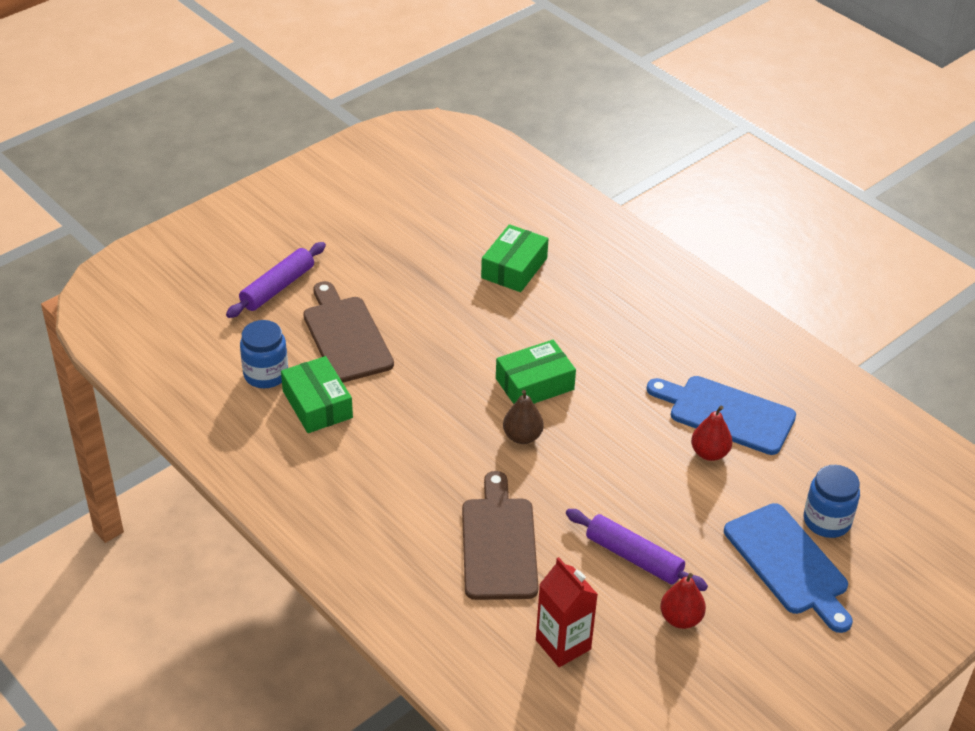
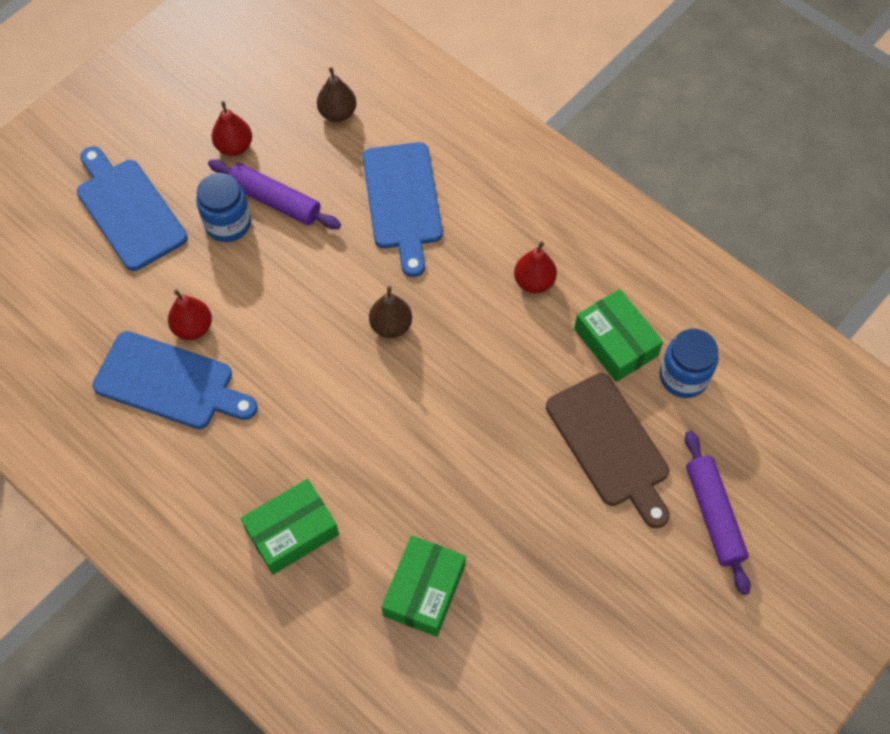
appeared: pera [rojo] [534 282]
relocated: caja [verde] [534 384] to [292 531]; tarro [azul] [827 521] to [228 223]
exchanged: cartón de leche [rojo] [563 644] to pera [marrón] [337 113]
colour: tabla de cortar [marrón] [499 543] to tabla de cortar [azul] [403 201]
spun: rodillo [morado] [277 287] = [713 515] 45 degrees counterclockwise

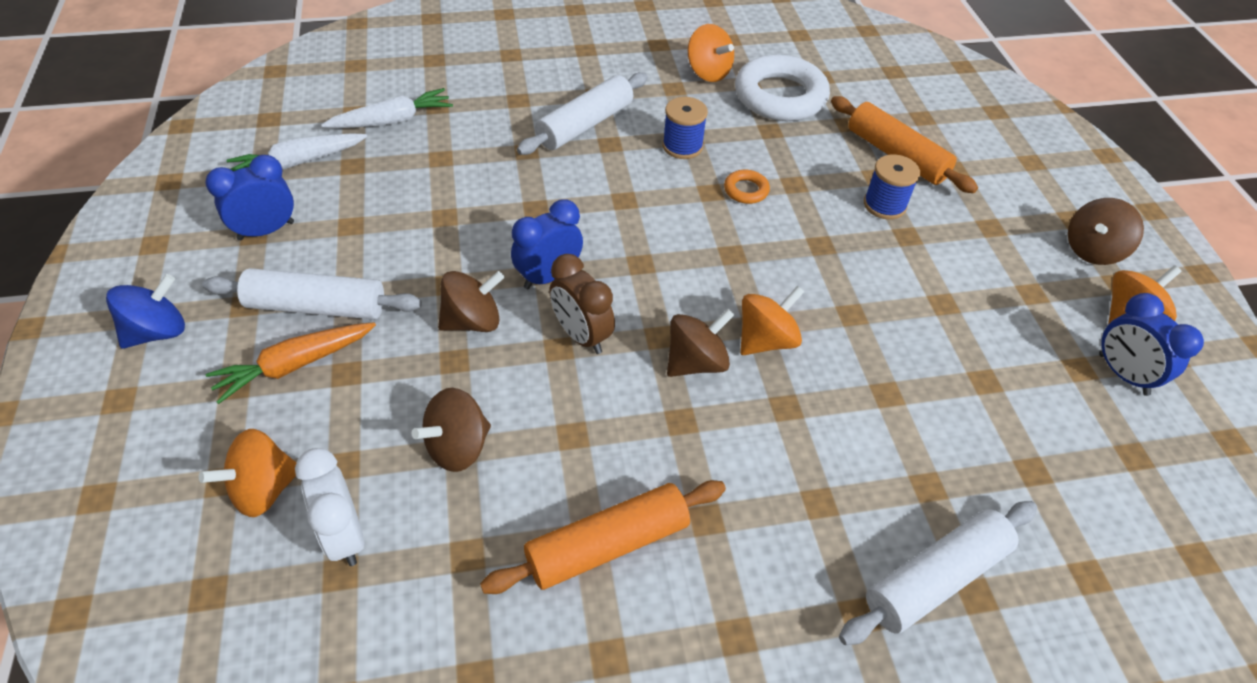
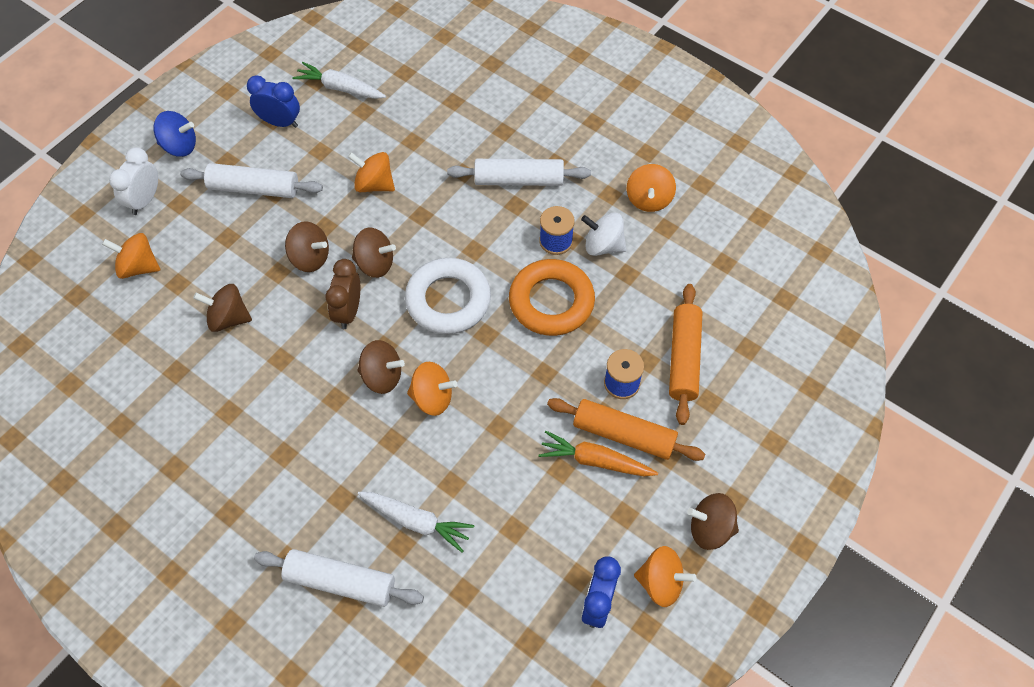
appeared: peonza [naranja] [374 184]; peonza [blanco] [603 245]
relocated: zanahoria [naranja] [294 365] to [595 461]; despertador [blanco] [344 535] to [144 200]; zanahoria [blanco] [392 121] to [416 521]; rodillo [naranja] [607 545] to [624 434]; anillo [blanco] [780 96] to [448 300]
exchanged: despertador [azul] [548 276] to peonza [marrón] [375 264]
spun: rodillo [blanco] [316 307] = [254 188] 45 degrees counterclockwise
size: anillo [naranja] [746 190] = [551 302] x2.30

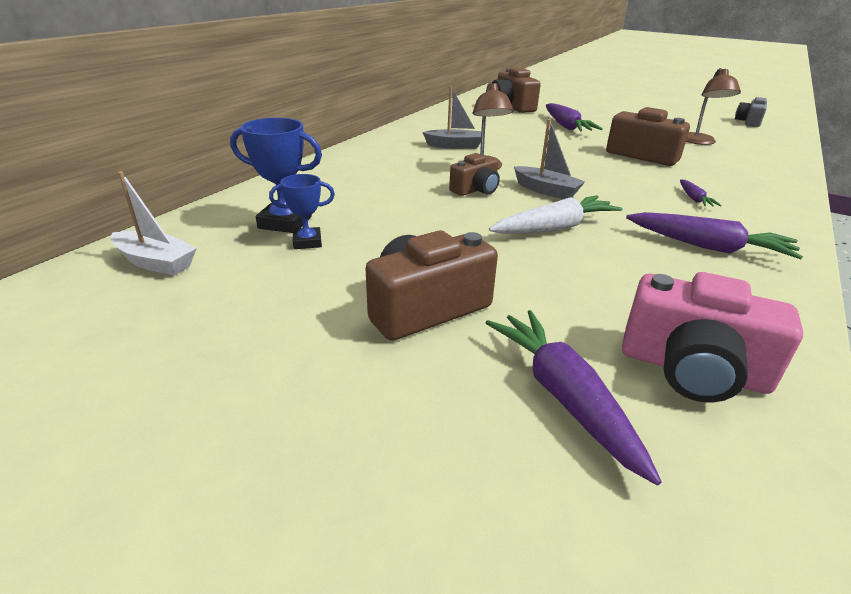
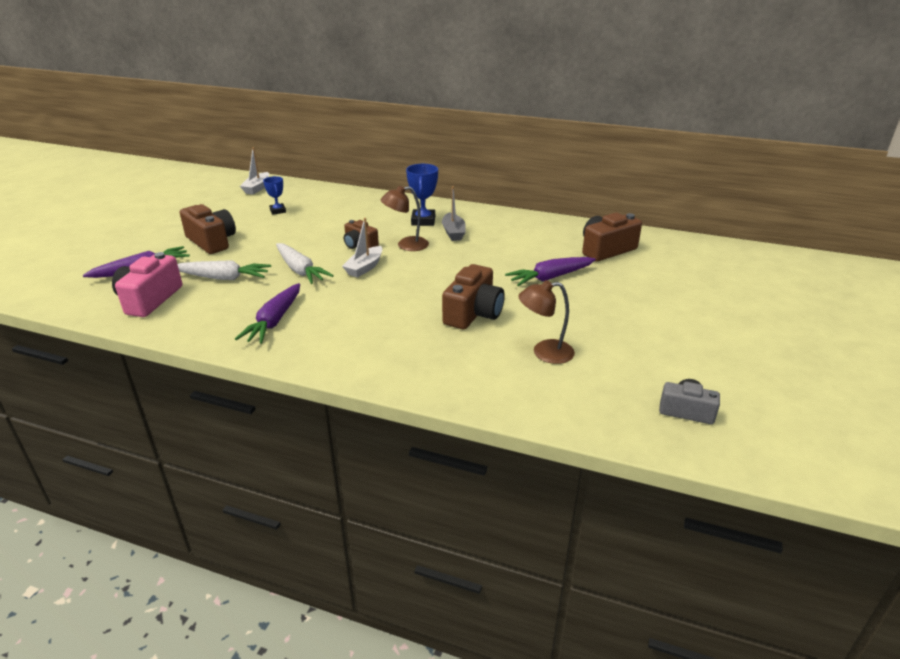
missing: zanahoria [morado] [694 199]
appeared: zanahoria [blanco] [223 278]
relocated: trofeo [azul] [285 222] to [423 221]
colour: barco [gris] [546 191] to barco [blanco] [364 268]

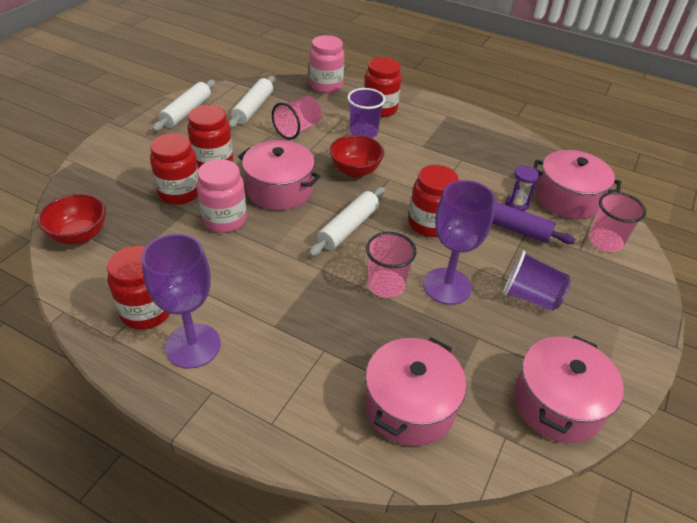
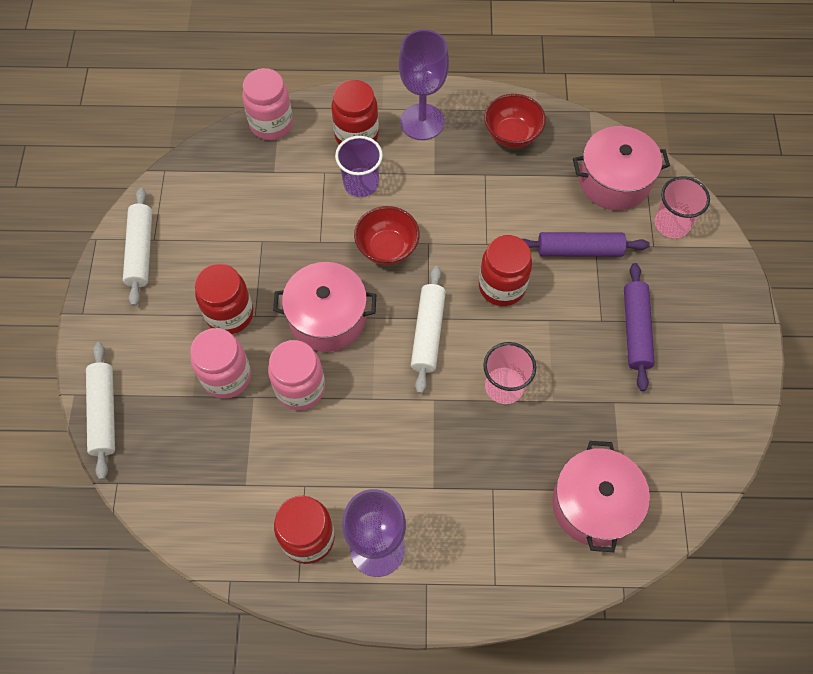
missing: vaso [rosa] [298 129]; reloj de arena [morado] [517 204]; olla [rosa] [557 403]
relocated: cuenco [rojo] [79 235] to [512 135]; rodillo [blanco] [253 108] to [104 413]; copa [morado] [447 286] to [422 122]
exchanged: vaso [morado] [530 296] to rodillo [morado] [635 330]
colour: tarro [rojo] [179 193] to tarro [rosa] [227 376]

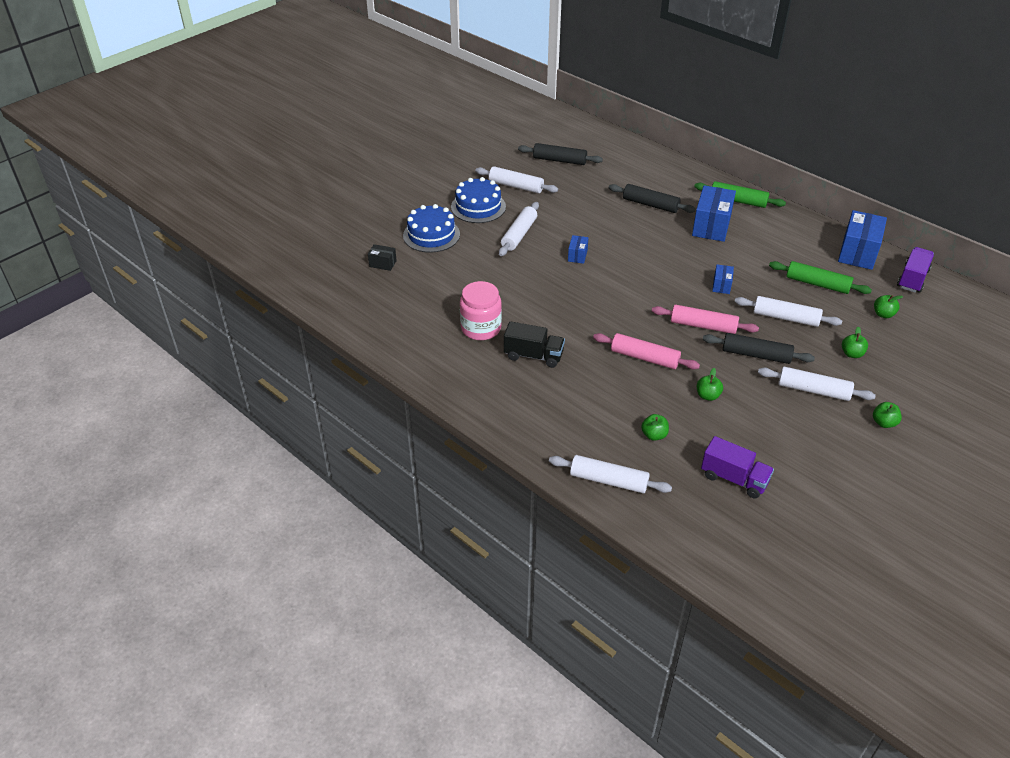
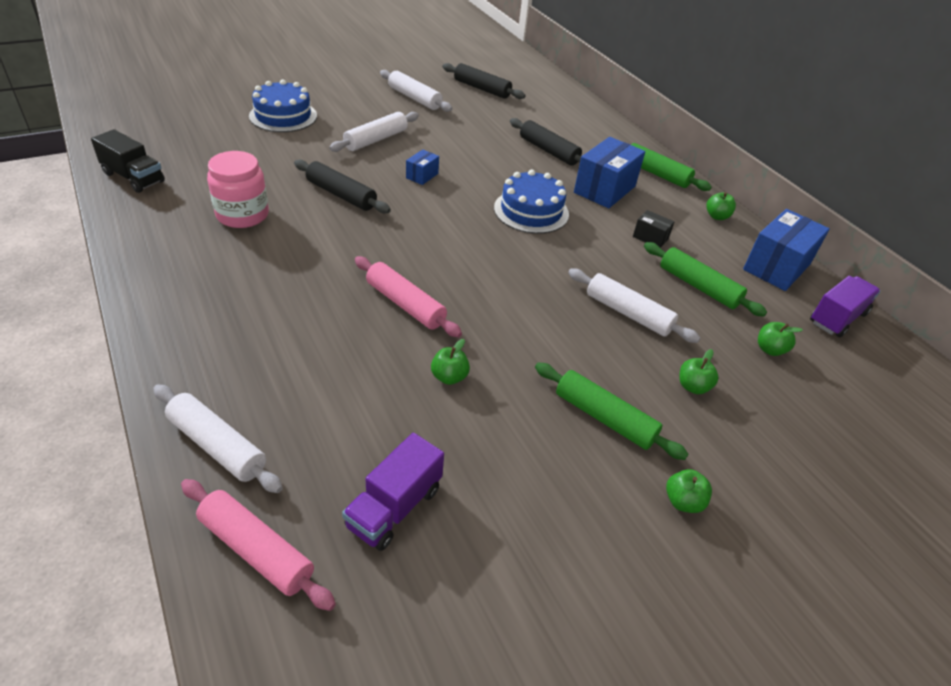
missing: caja [azul] [721 285]
relocated: caja [negro] [383 264] to [650 238]; tarta [azul] [478 207] to [531 211]; camión [negro] [533 356] to [133 177]; manzana [verde] [654 435] to [717 216]; rodillo [rosa] [703 326] to [256 550]; rodillo [negro] [756 355] to [341 195]
colour: rodillo [blanco] [813 390] to rodillo [verde] [604 418]
spun: camión [morado] [734 479] = [394 507] 75 degrees clockwise

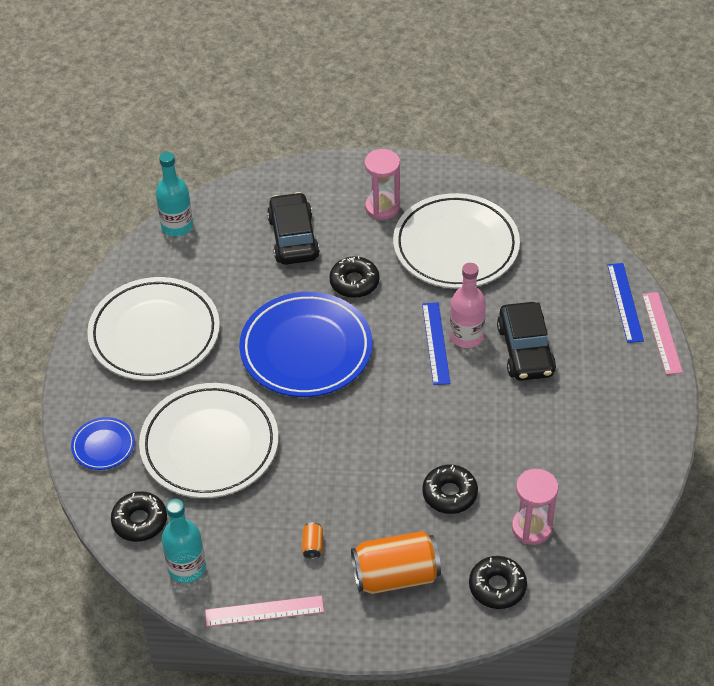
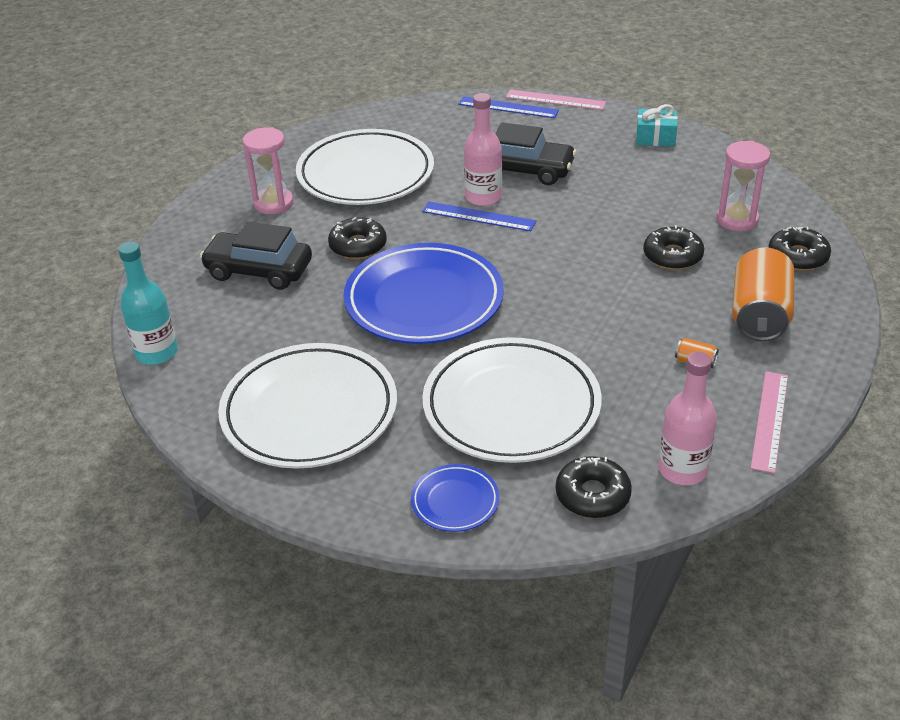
appeared: regalo [turquesa] [655 138]
colour: botella [turquesa] [187 568] to botella [rosa] [682 469]

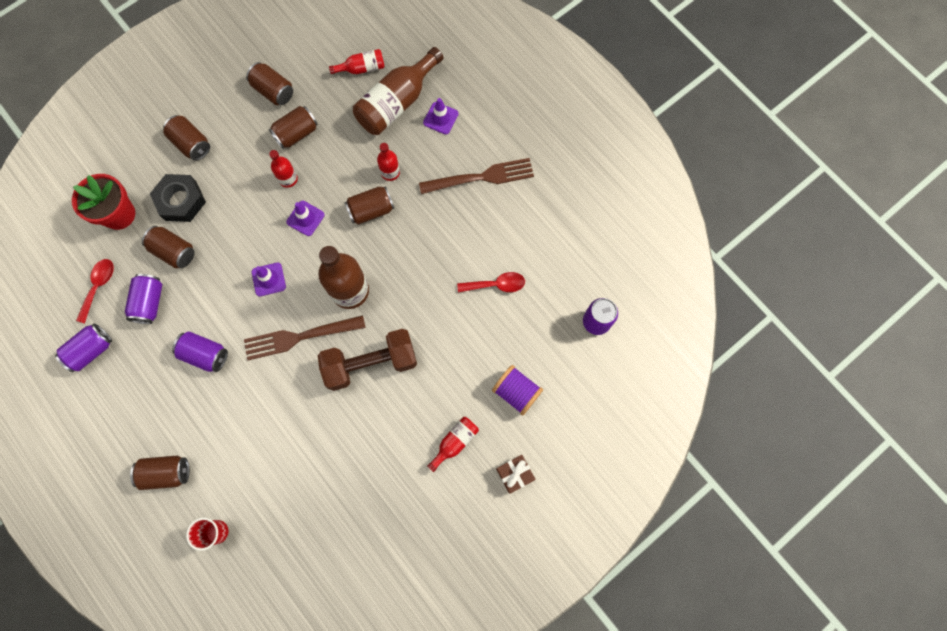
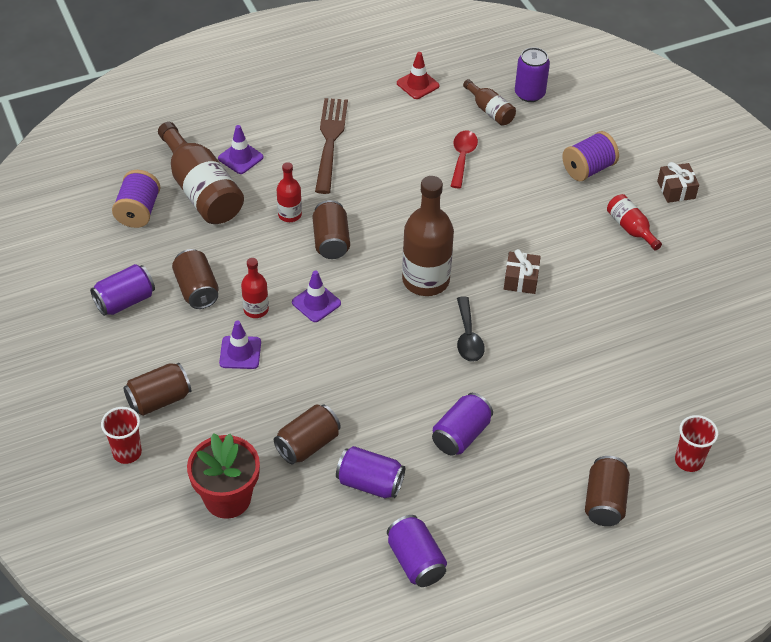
missing: cuchara [rojo] [98 286]; tuerca [negro] [181 201]
appeared: vaso [rojo] [127 452]; cono de tráfico [rojo] [417 84]; botella [marrón] [490 111]
relocated: cono de tráfico [morado] [268 279] to [240 353]
exchanged: tenedor [marrón] [300 337] to cuchara [negro] [468 337]; mancuerna [marrón] [370 363] to regalo [marrón] [521 279]; botella [rojo] [362 68] to carrete [morado] [138 211]
colour: lata [marrón] [273 91] to lata [morado] [125 301]

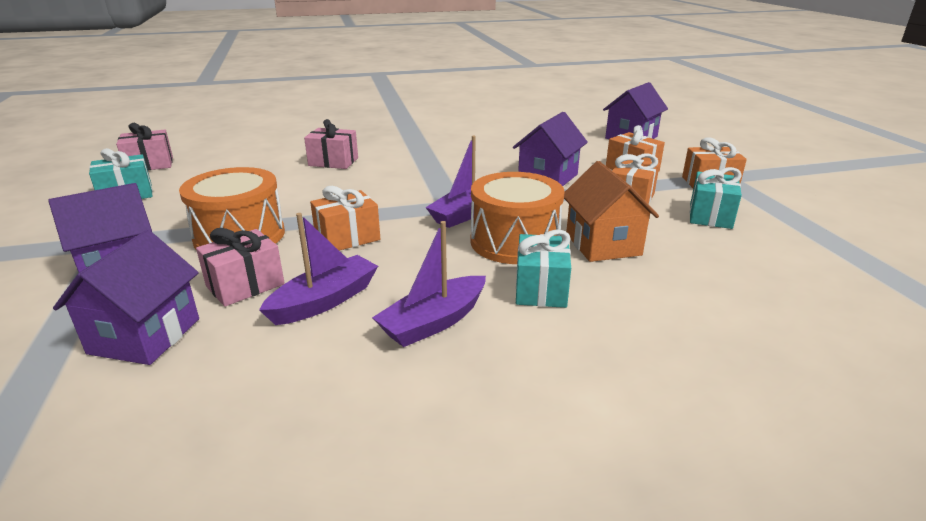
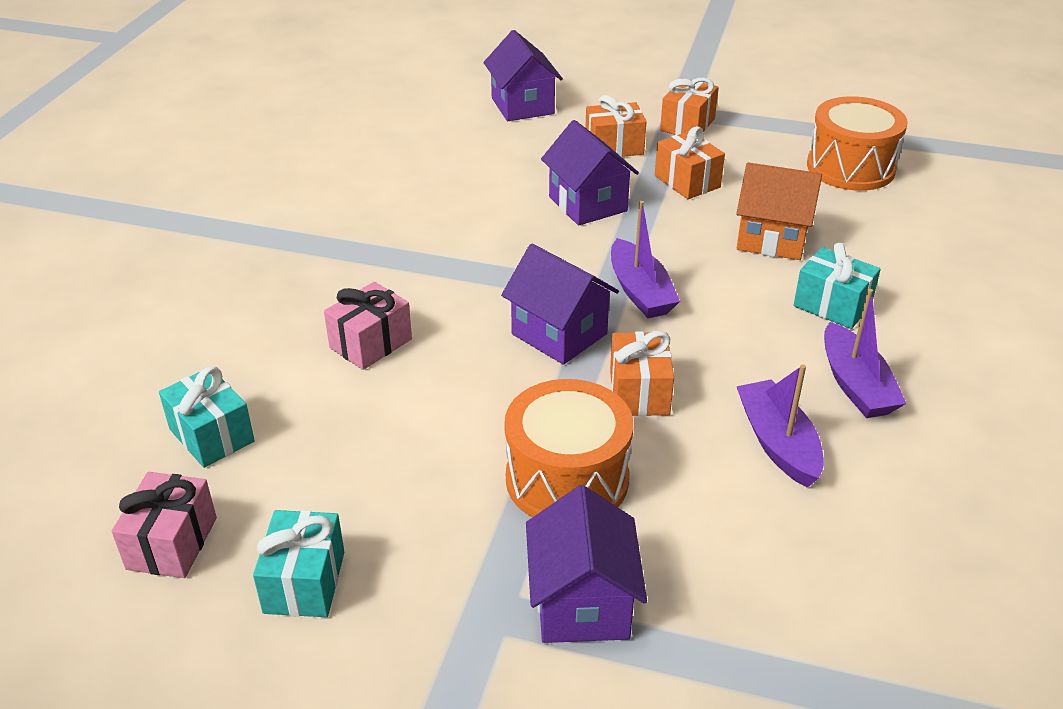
missing: regalo [rosa] [245 285]
relocated: casa [morado] [145 336] to [559 334]; tambor [naranja] [514 242] to [850 167]; regalo [turquesa] [710 215] to [211 435]

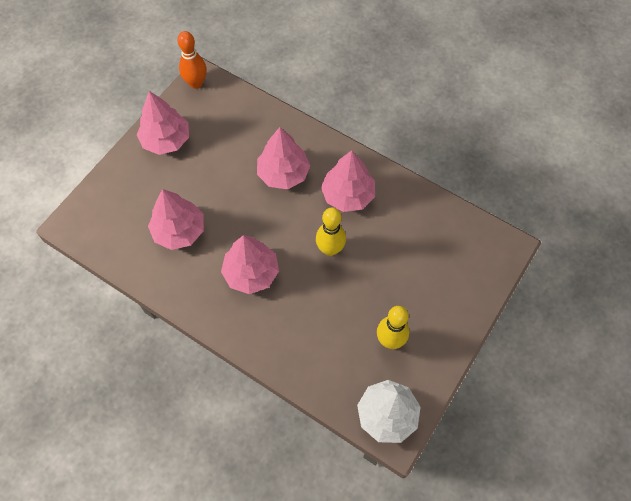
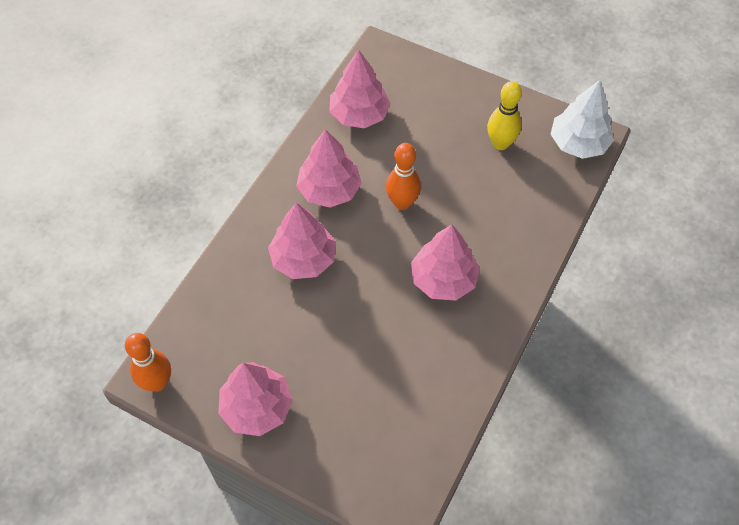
relocated: árbol [rosa] [179 231] to [359 114]
colour: bolo [amarillo] [330 249] to bolo [naranja] [402 203]

